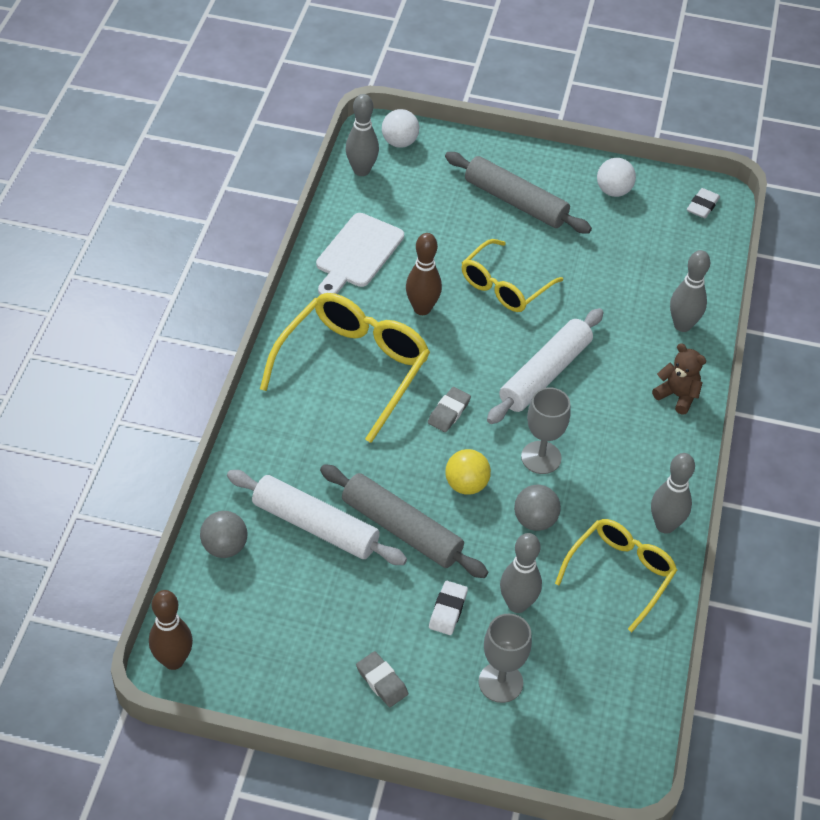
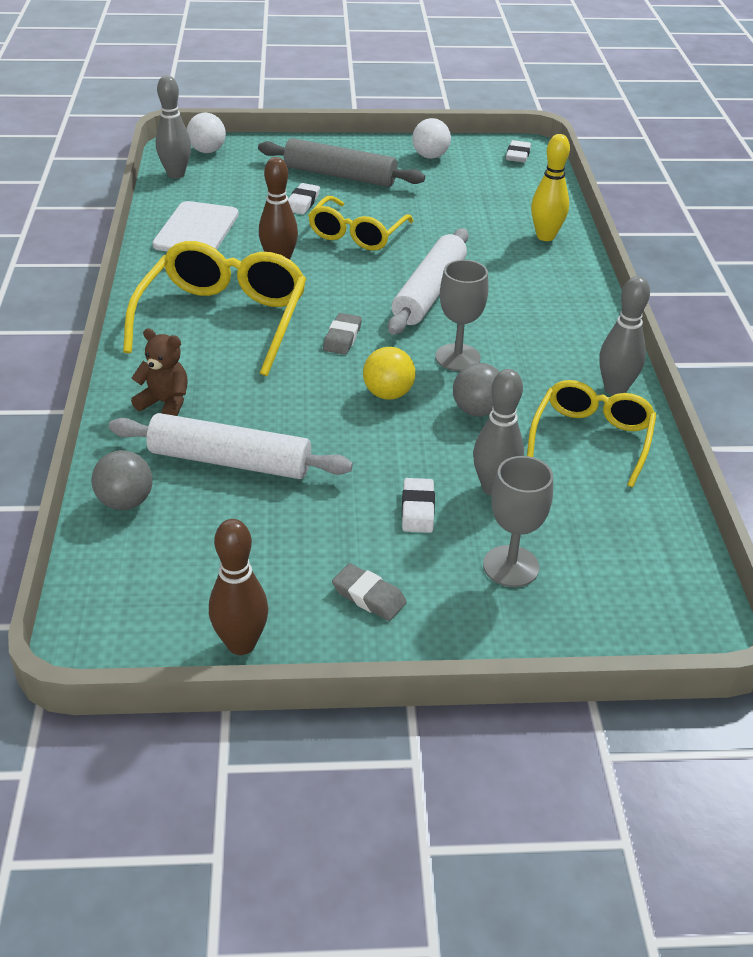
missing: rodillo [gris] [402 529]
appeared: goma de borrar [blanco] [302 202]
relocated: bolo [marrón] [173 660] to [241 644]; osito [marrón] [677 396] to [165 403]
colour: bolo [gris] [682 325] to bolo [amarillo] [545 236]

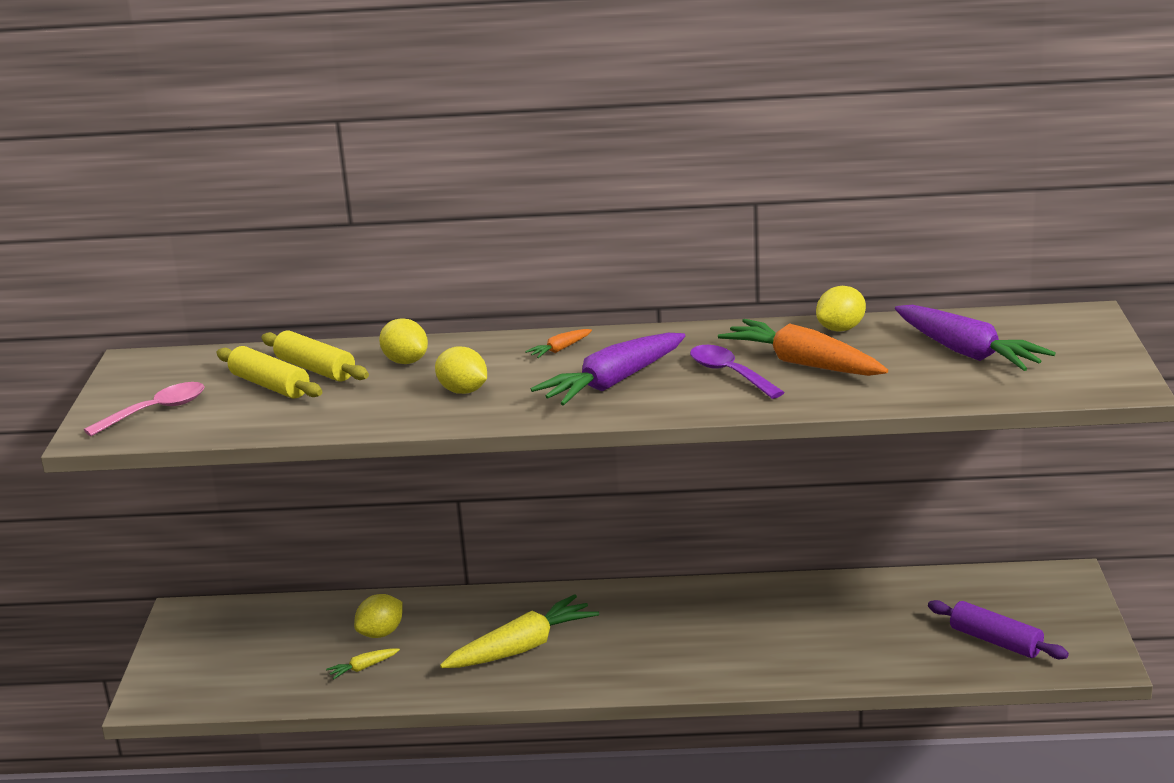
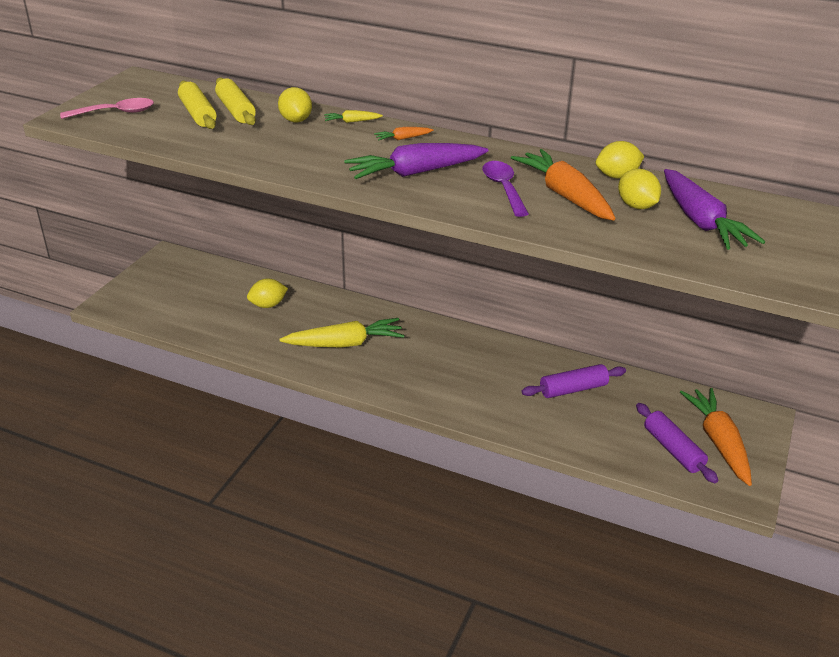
appeared: rodillo [morado] [573 389]; zanahoria [naranja] [718 442]
relocated: zanahoria [amarillo] [363 668] to [352 121]; limón [amarillo] [463 391] to [636 206]

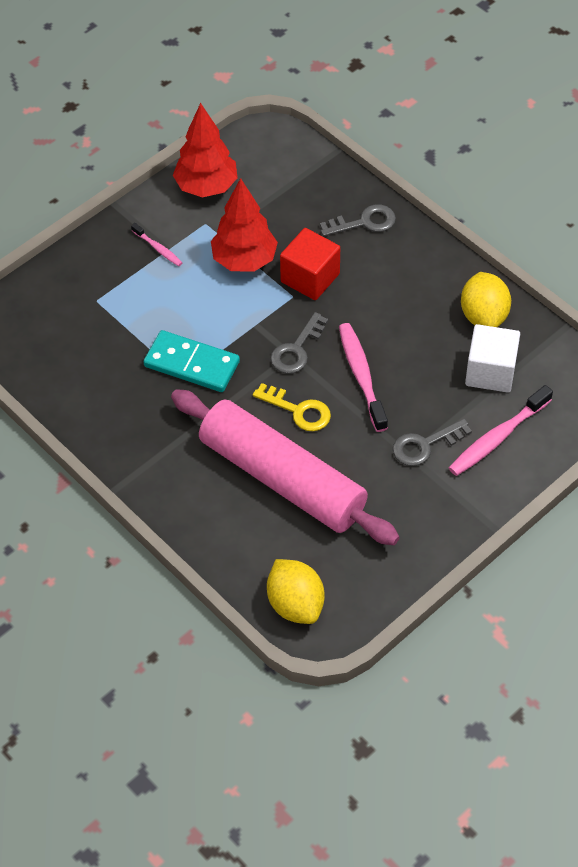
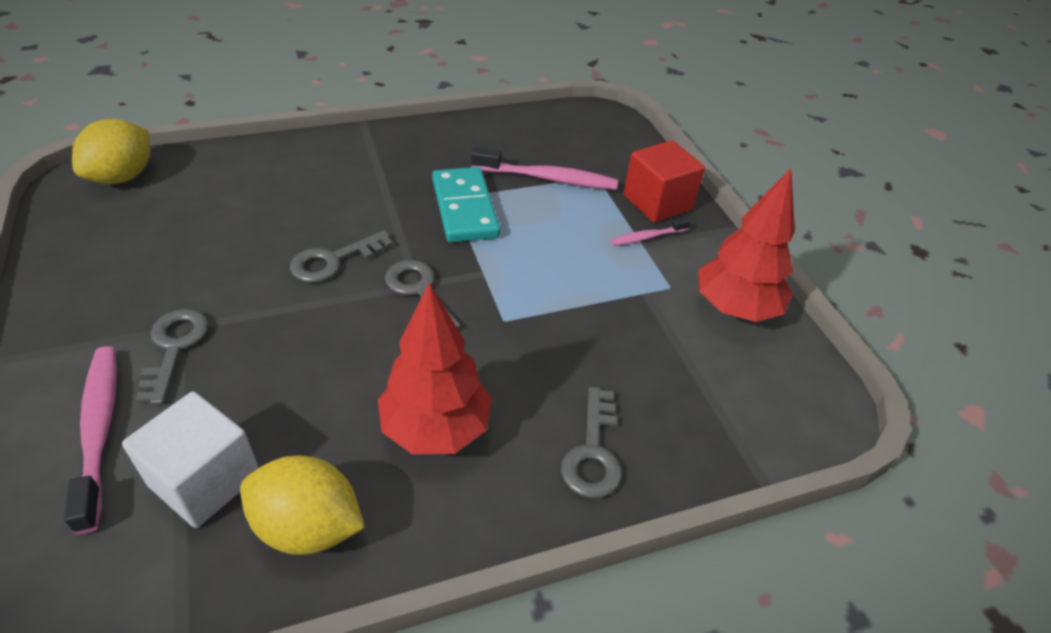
missing: rodillo [rosa] [282 478]
relocated: árbol [rojo] [244 260] to [436 429]; cubo [rojo] [310 278] to [657 202]; cepillo de dientes [rosa] [361 375] to [548 178]
colour: llave [amarillo] [298 410] to llave [gris] [334 260]
spun: ficha de dominó [turquesa] [191 364] = [464 208] 60 degrees counterclockwise; limón [amarillo] [295 604] = [123 177] 60 degrees counterclockwise

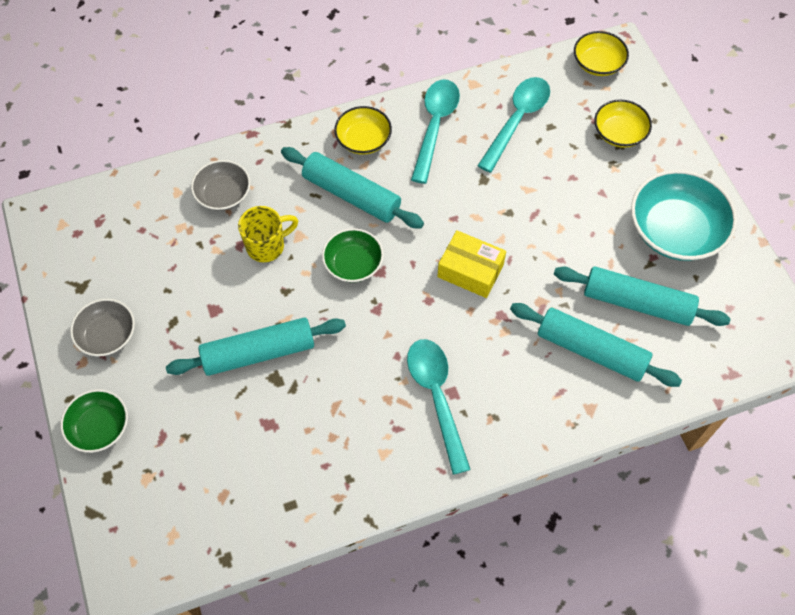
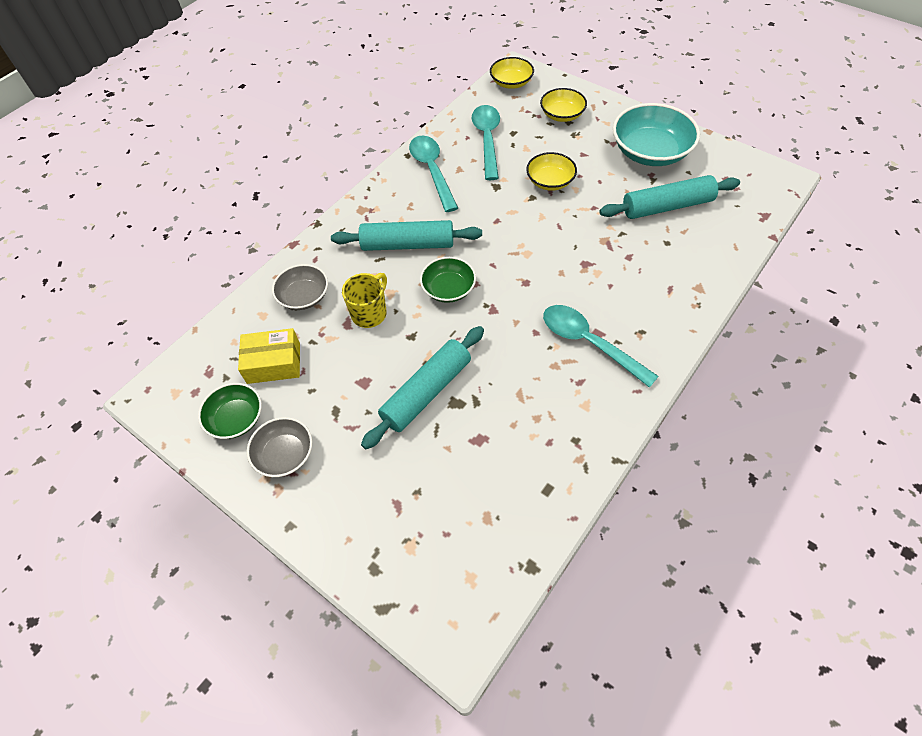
missing: rodillo [turquesa] [591 350]
relocated: cuenco [verde] [99 427] to [236 419]; cuenco [amarillo] [363 140] to [550 181]; caja [amarillo] [470 270] to [273 363]

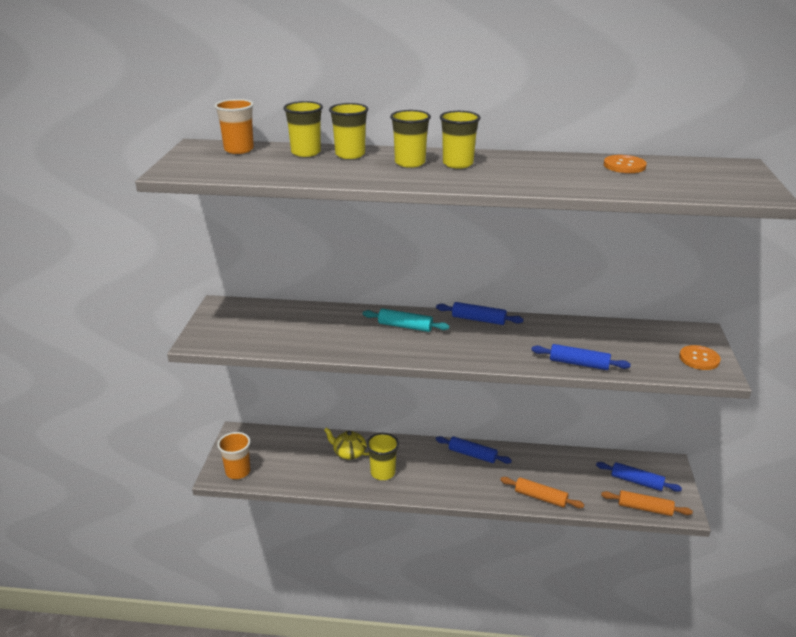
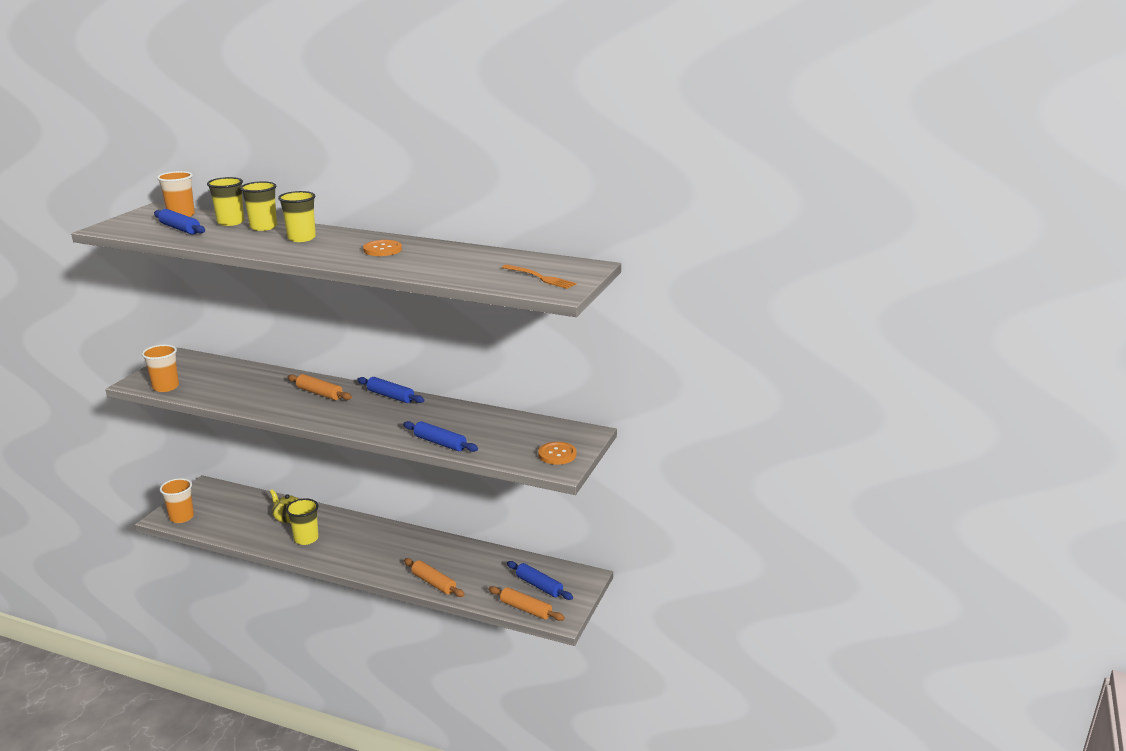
missing: vaso [amarillo] [458 164]
appeared: vaso [naranja] [166 387]; tenedor [naranja] [540 277]
relocated: rodillo [azul] [472 455] to [180 229]; botón [naranja] [624 166] to [382 249]
colour: rodillo [turquesa] [405 326] to rodillo [naranja] [319 393]

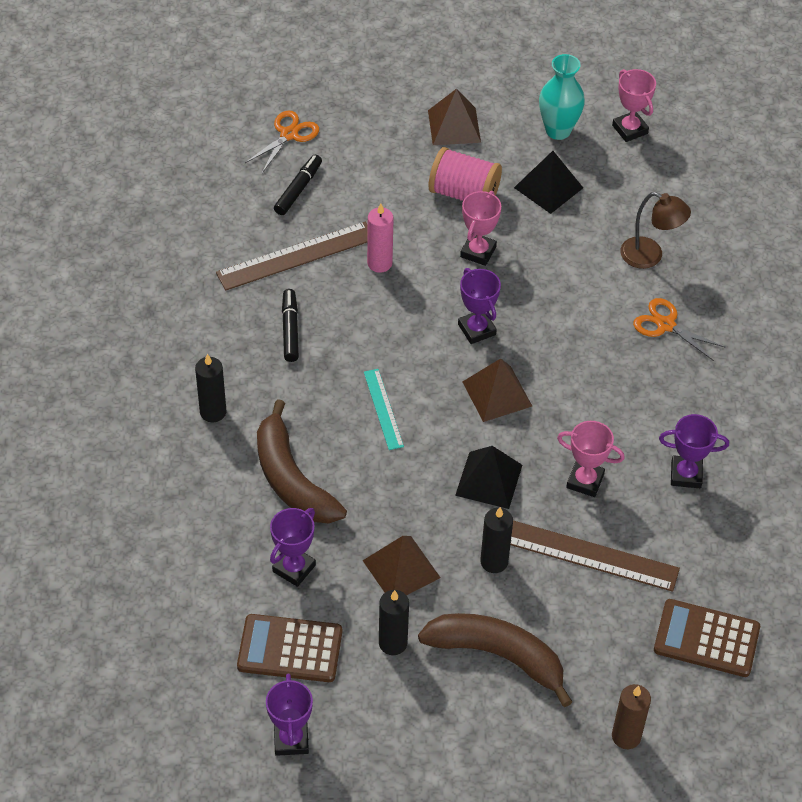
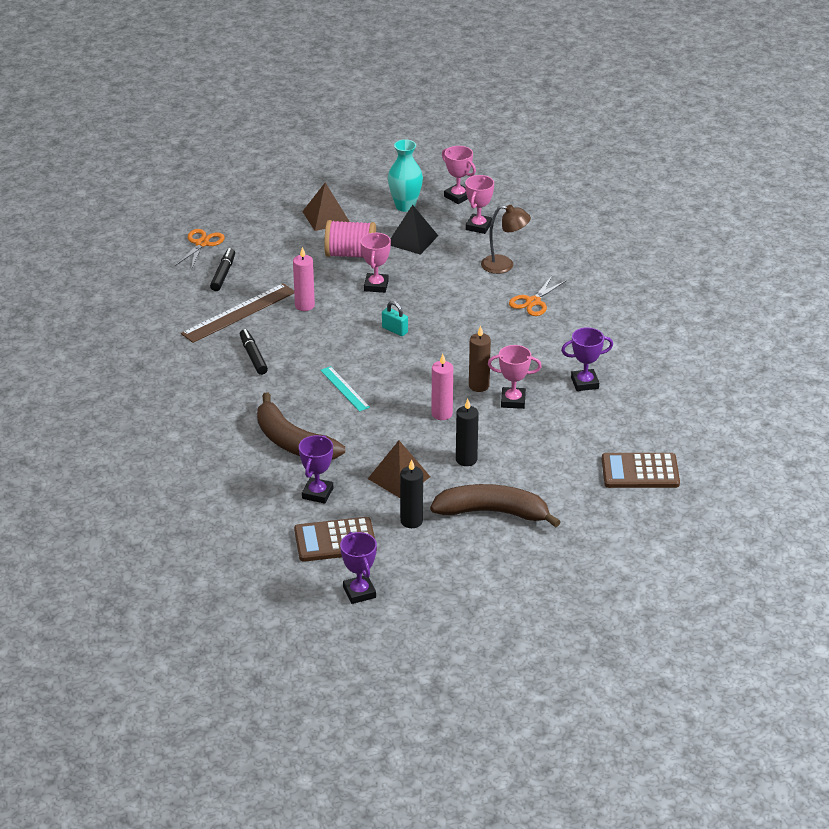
missing: vela [negro] [213 412]; pirámide [marrón] [497 393]; regla [marrón] [587 555]
appeared: trofeo [rosa] [478 226]
relocated: vela [marrón] [626 736] to [479 386]
exchanged: pirámide [negro] [489 480] to vela [rosa] [442 414]; trofeo [morado] [477 329] to candado [turquesa] [395 330]
spun: tijeras [naranja] [666 325] = [533 302] 75 degrees counterclockwise

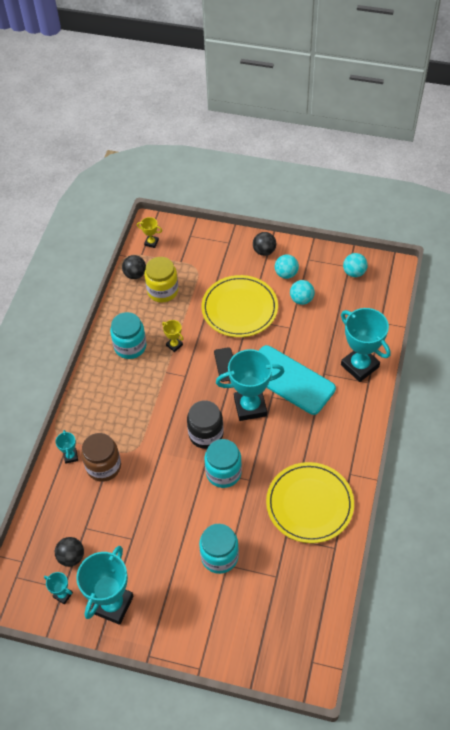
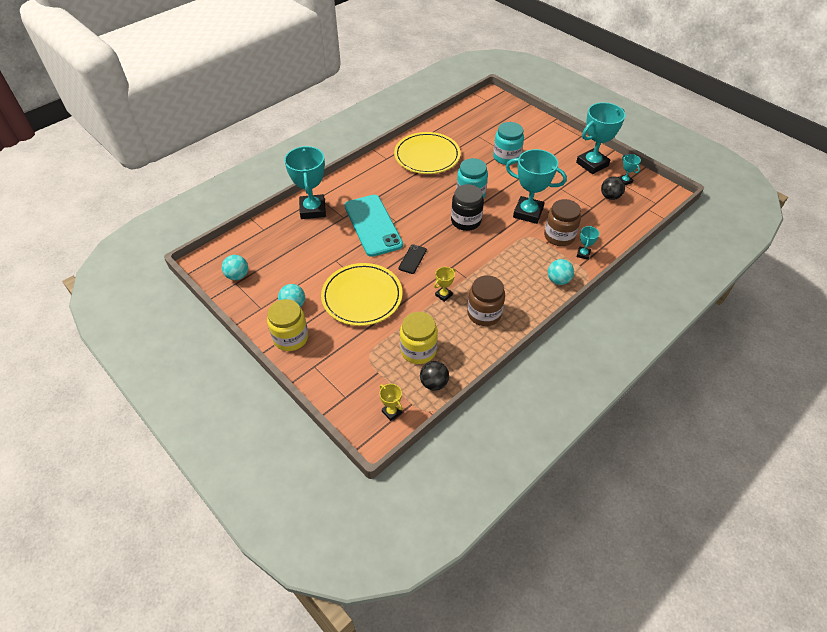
relocated: trofeo [turquesa] [250 406] to [528 213]; pelota [turquesa] [301 299] to [558 280]
exchanged: pelota [negro] [264 251] to tarro [amarillo] [291 338]
colour: tarro [turquesa] [130 346] to tarro [marrón] [484 313]
spun: trofeo [amarillo] [174 345] = [443 295] 60 degrees clockwise

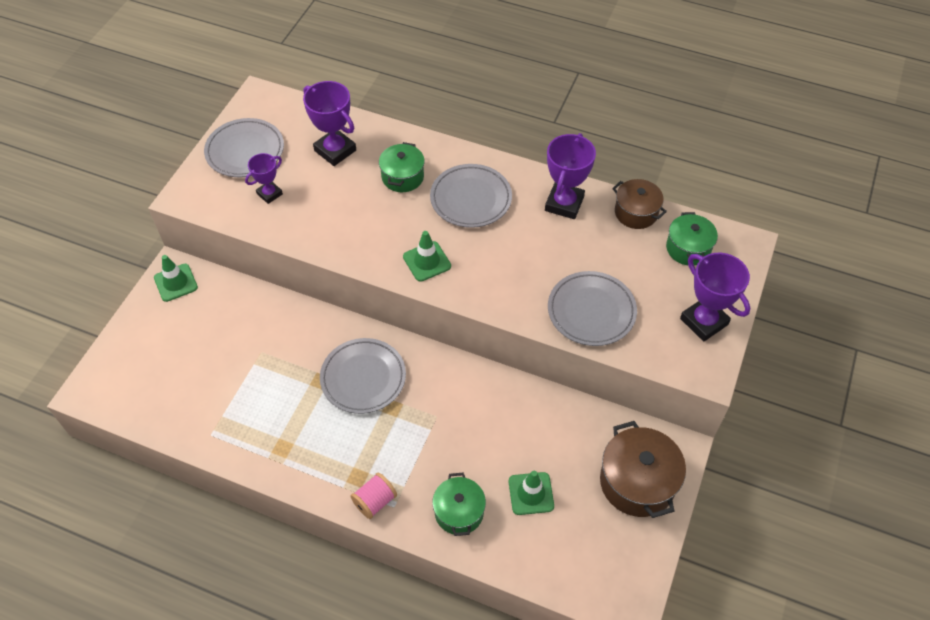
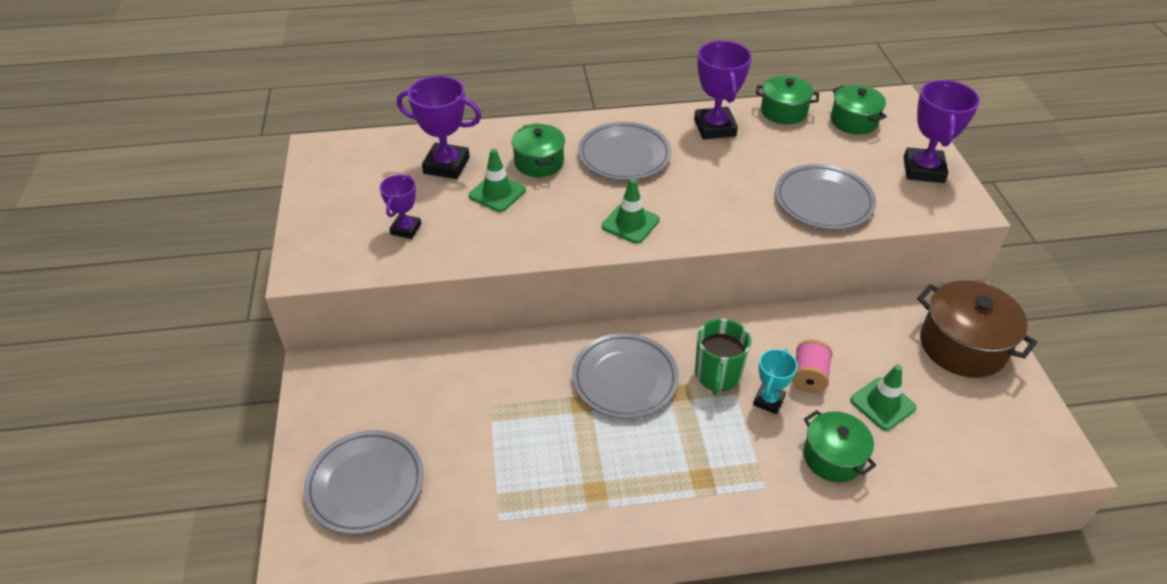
appeared: taza [verde] [717 375]; trofeo [turquesa] [768 401]
relocated: cono de tráfico [verde] [176 283] to [497 193]; plato [gris] [245 151] to [365 484]; carrete [rosa] [375 501] to [809 377]
colour: olla [marrón] [636 212] to olla [verde] [783 111]
spun: trofeo [morado] [704 321] = [923 170] 75 degrees clockwise

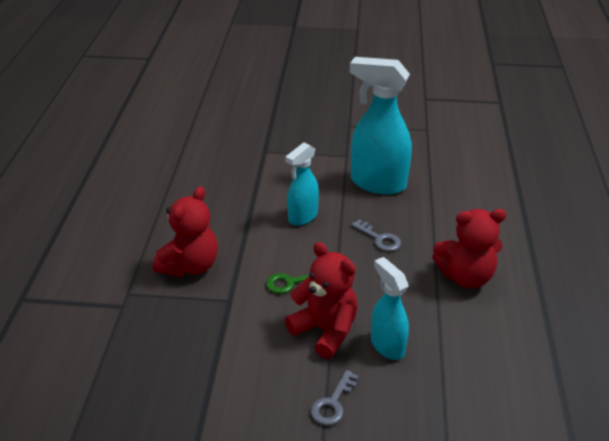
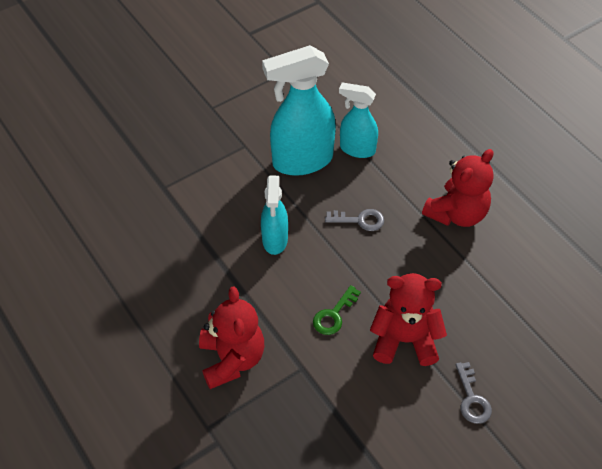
relocated: pulverizador [turquesa] [387 345] to [357 149]

